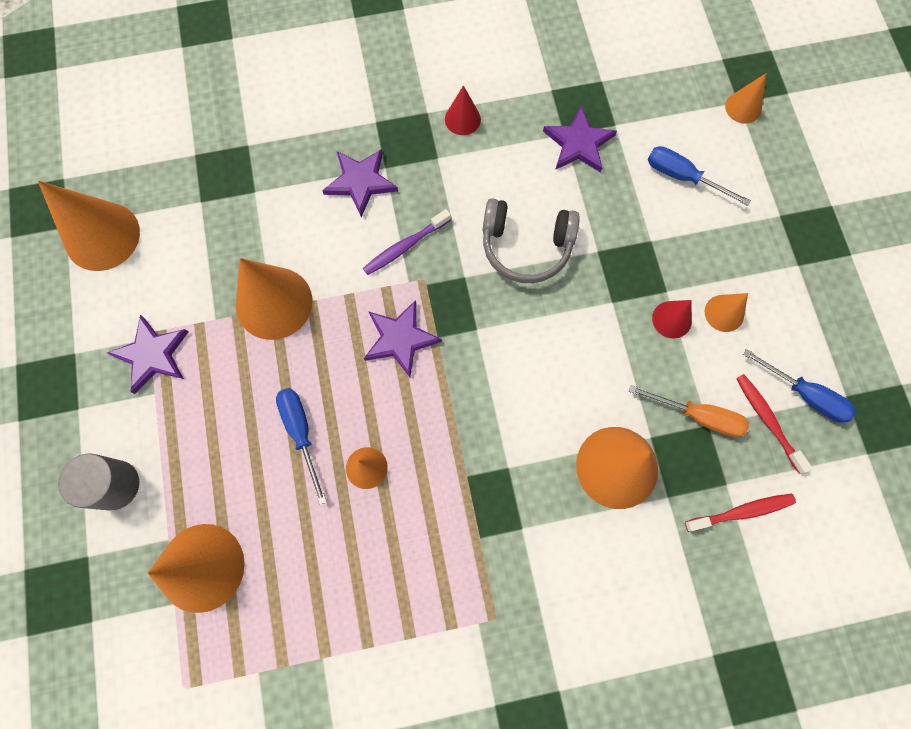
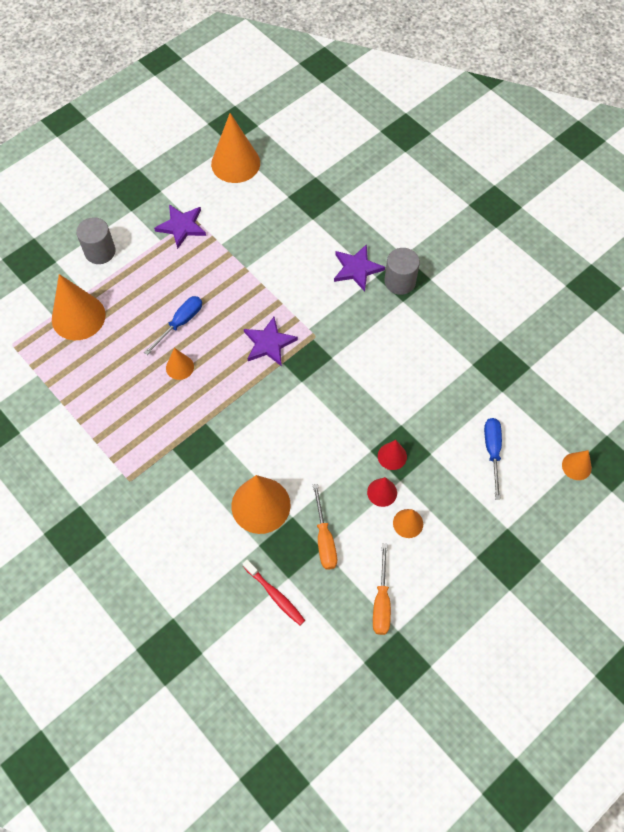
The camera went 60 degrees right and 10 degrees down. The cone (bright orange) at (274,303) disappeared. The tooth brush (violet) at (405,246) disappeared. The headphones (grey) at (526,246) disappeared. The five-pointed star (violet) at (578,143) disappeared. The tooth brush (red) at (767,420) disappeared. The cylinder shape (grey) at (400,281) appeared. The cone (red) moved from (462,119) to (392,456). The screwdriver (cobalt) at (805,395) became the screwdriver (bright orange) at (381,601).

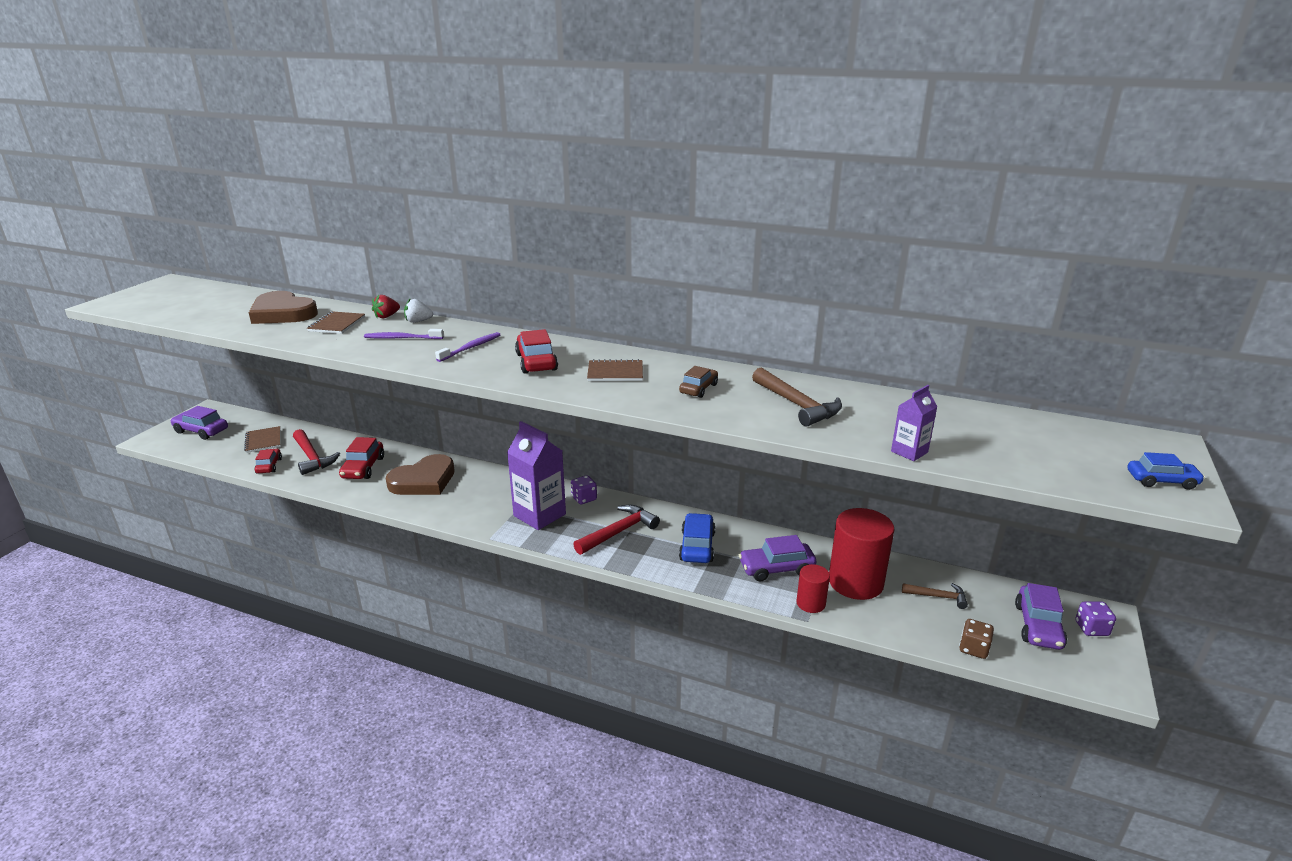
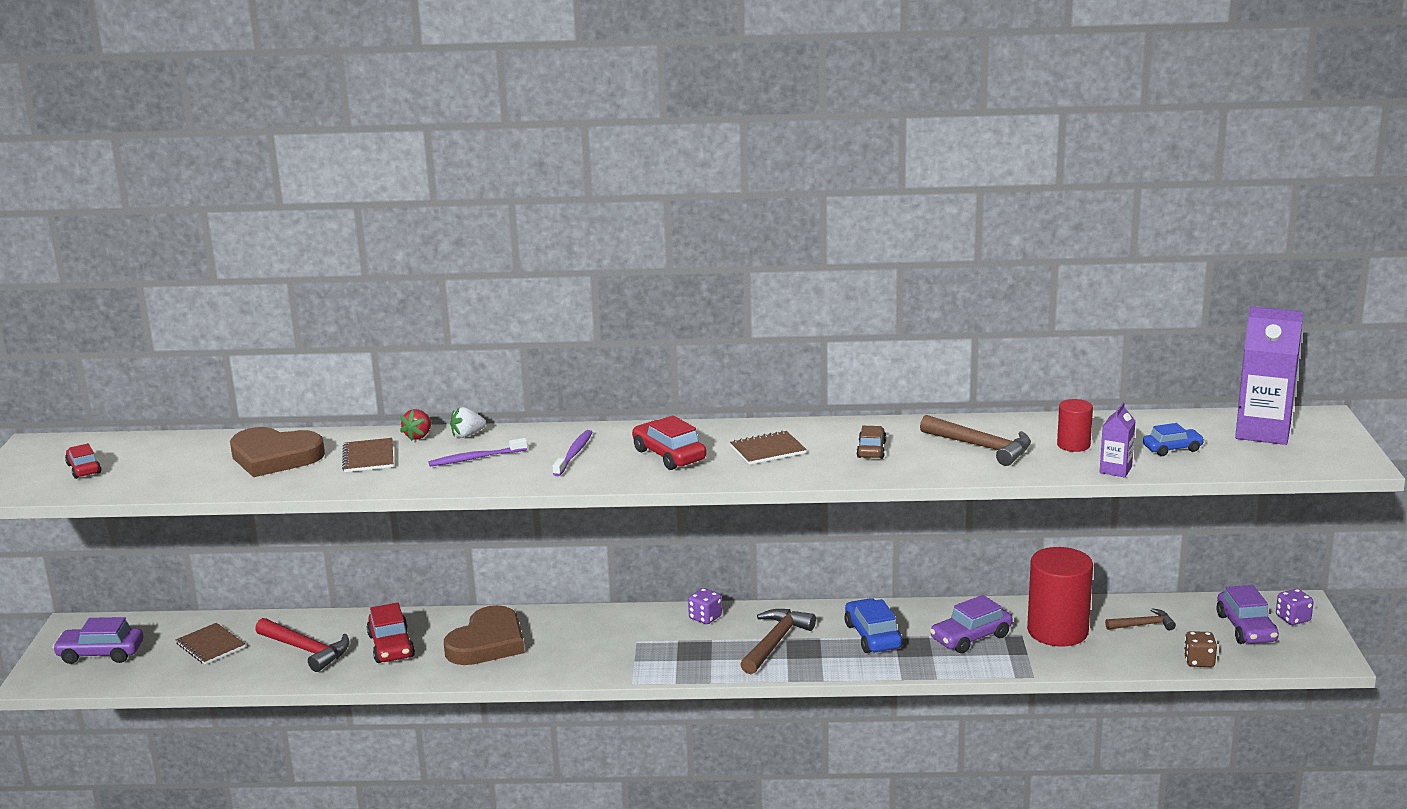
The camera went 20 degrees left and 5 degrees down. The car (red) moved from (269,466) to (84,469). The juice carton (violet) moved from (539,515) to (1263,432). The cylinder shape (red) moved from (811,603) to (1073,445). The car (cobalt) moved from (1161,481) to (1172,449). The hammer (red) at (618,532) became the hammer (dark brown) at (775,642).

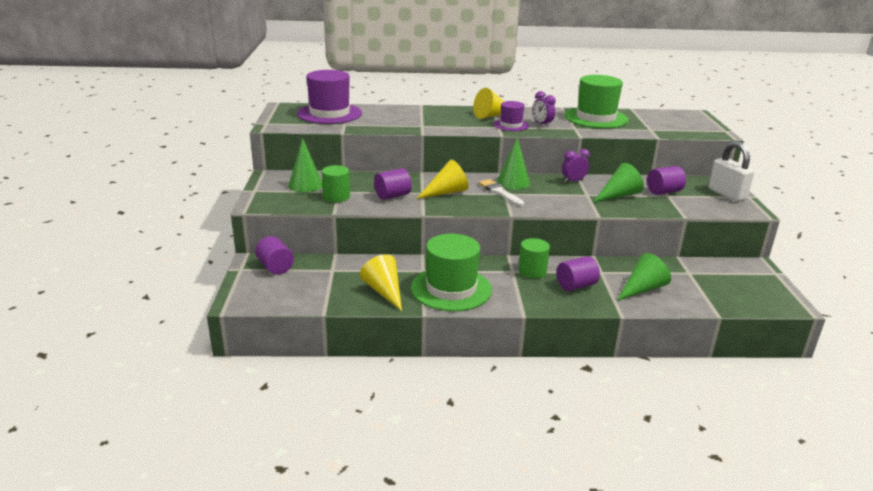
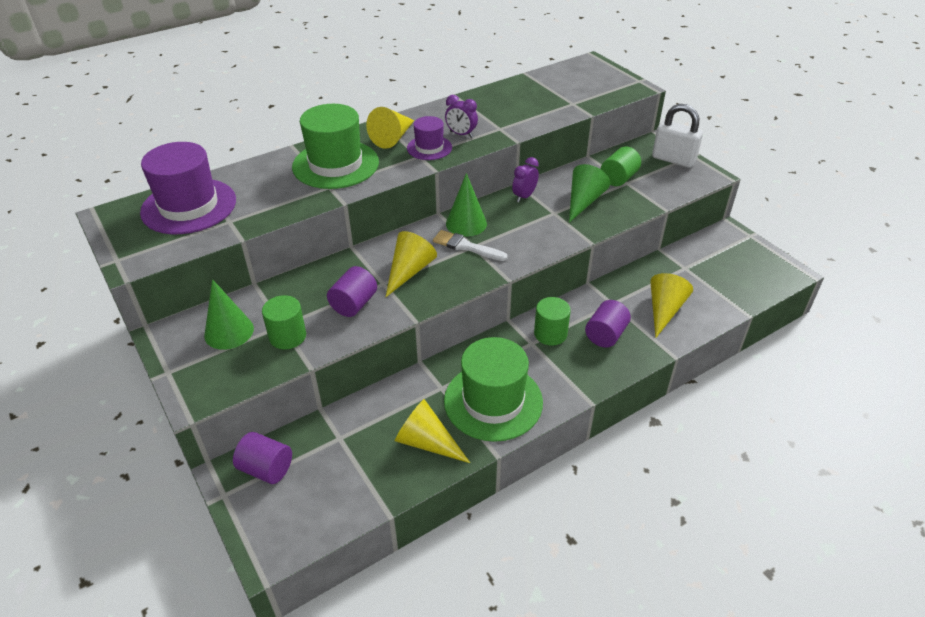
The camera went 30 degrees left and 15 degrees up. The hat (leaf-green) moved from (595,118) to (335,164). The cone (leaf-green) at (642,289) became the cone (golden) at (664,310). The cylinder shape (violet) at (663,192) became the cylinder shape (leaf-green) at (618,178).

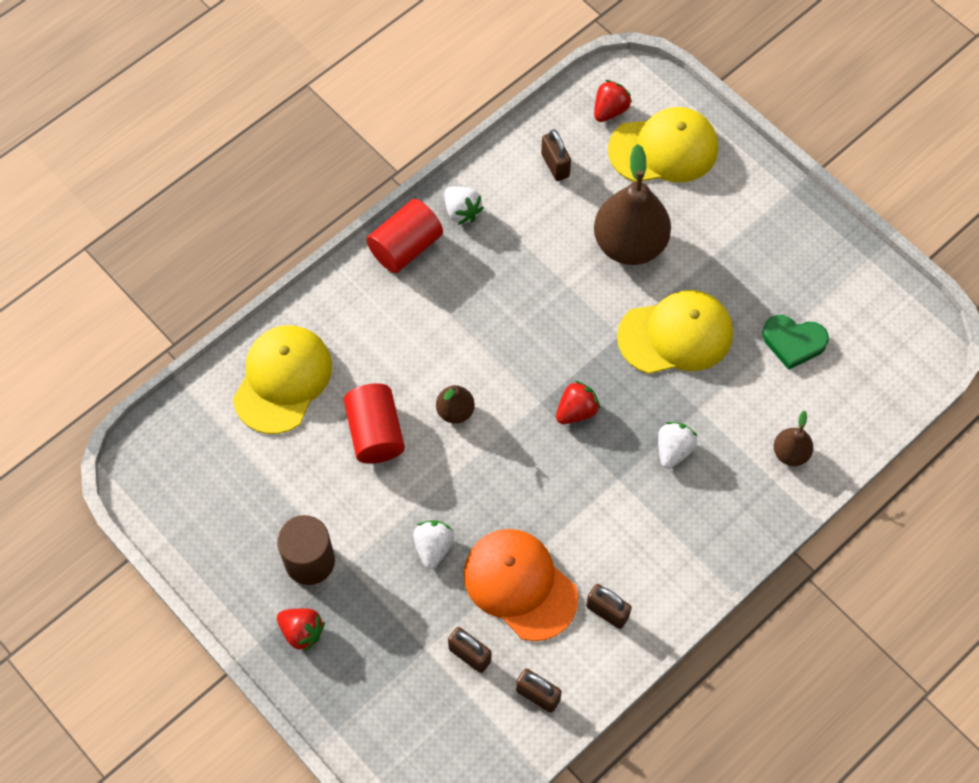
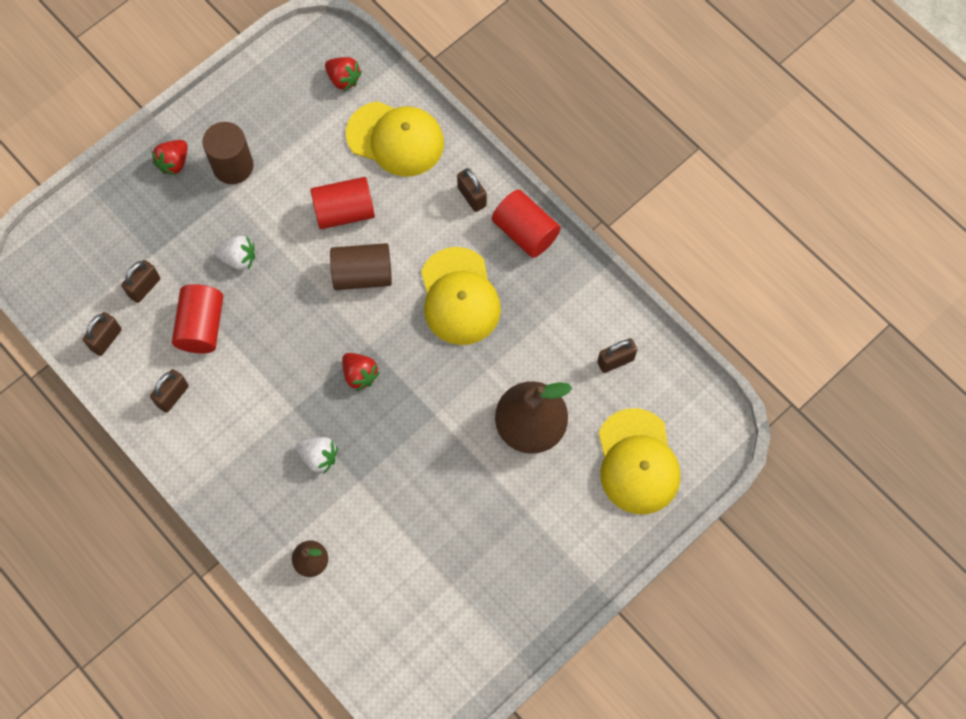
The camera went 90 degrees right and 5 degrees up. The toy strawberry (pure white) at (462,211) disappeared. The heart shape (leaf-green) at (793,342) disappeared. The small lock (dark brown) at (472,197) appeared. The toy strawberry (red) moved from (610,110) to (343,79). The baseball cap (golden) moved from (676,335) to (459,297). The toy pear (dark brown) at (455,411) was replaced by the cylinder shape (dark brown) at (362,274). The baseball cap (bright orange) at (520,585) was replaced by the cylinder shape (red) at (201,326).

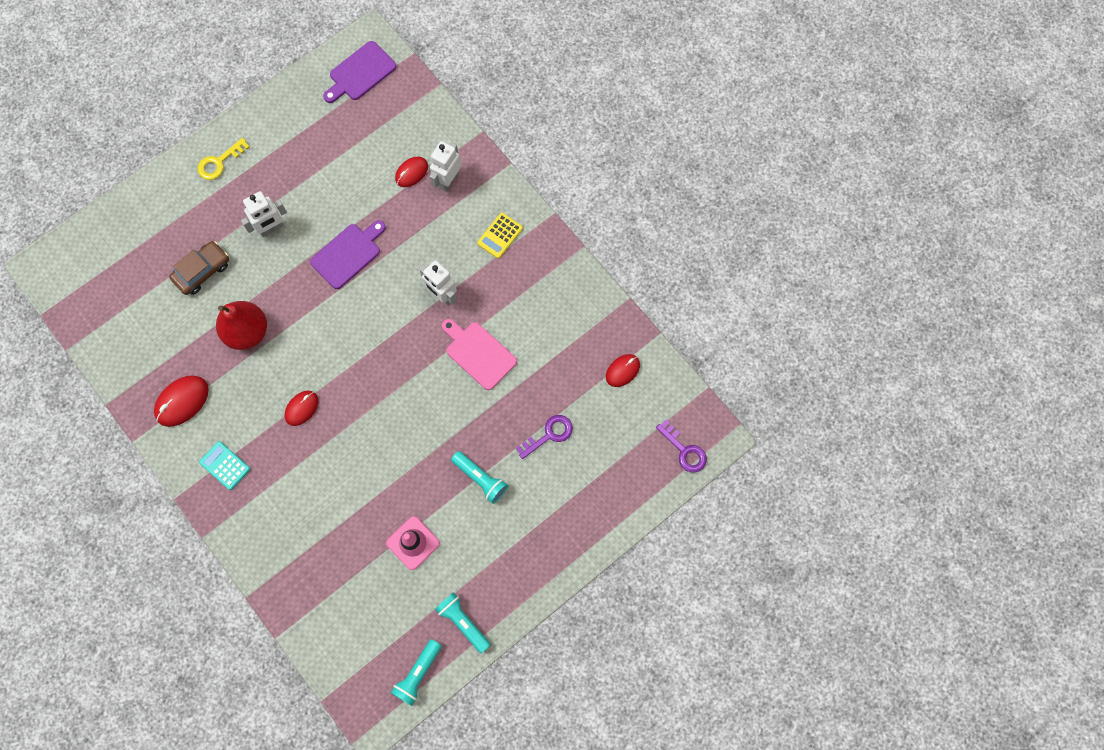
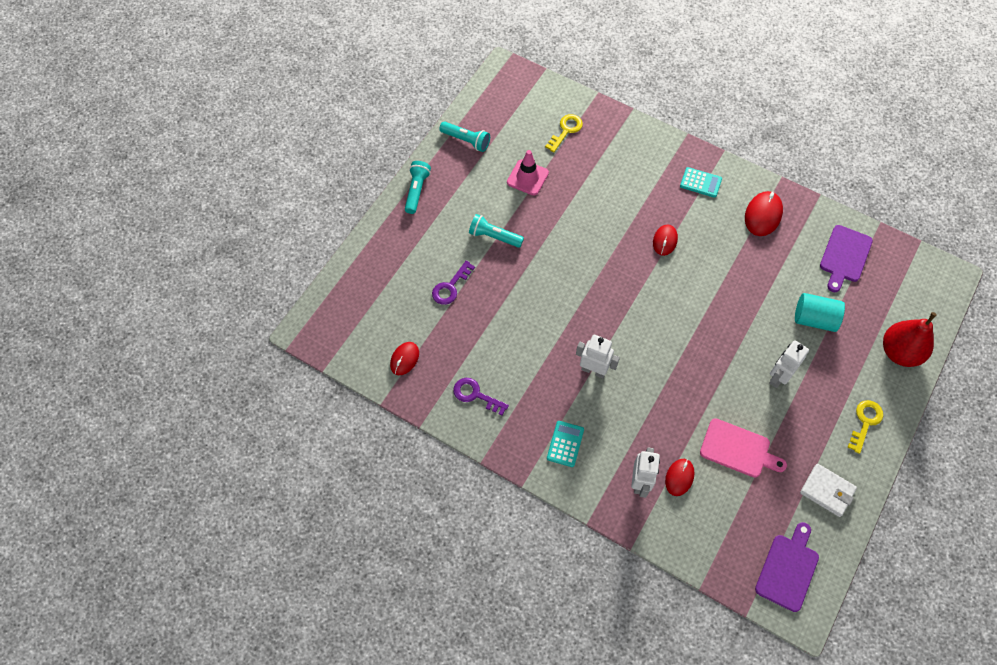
The camera went 160 degrees right and 10 degrees down. The door key (golden) at (566,130) appeared. The wallet (pure white) at (827,491) appeared. The toy pear (red) moved from (247,332) to (899,352). The chopping board (violet) moved from (348,254) to (844,256). The flashlight (teal) moved from (418,674) to (417,191). The chopping board (rose-pink) moved from (478,353) to (738,449). The door key (violet) moved from (684,450) to (476,395). The car (dark brown) at (202,271) was replaced by the cylinder shape (teal) at (814,319). The pocket calculator (golden) at (500,236) became the pocket calculator (teal) at (565,444).

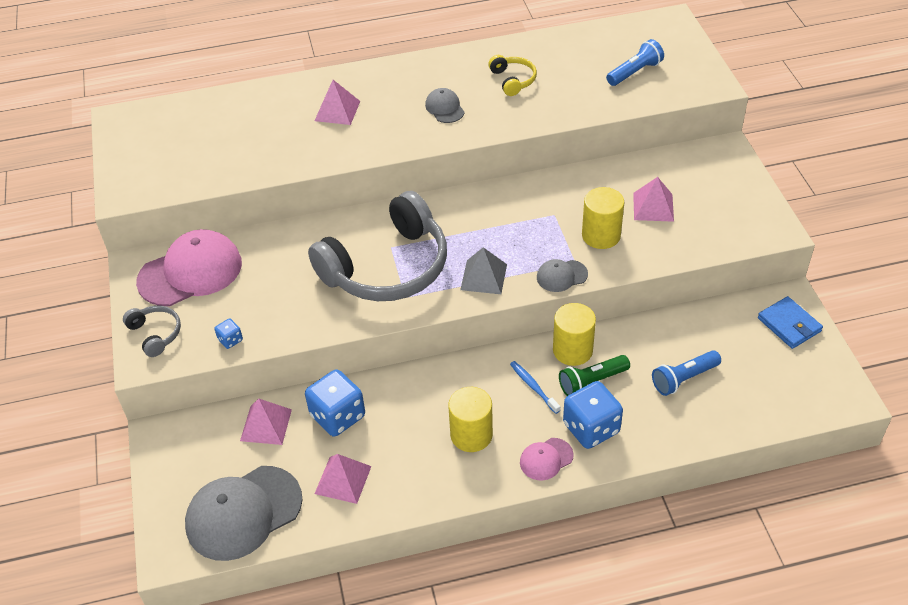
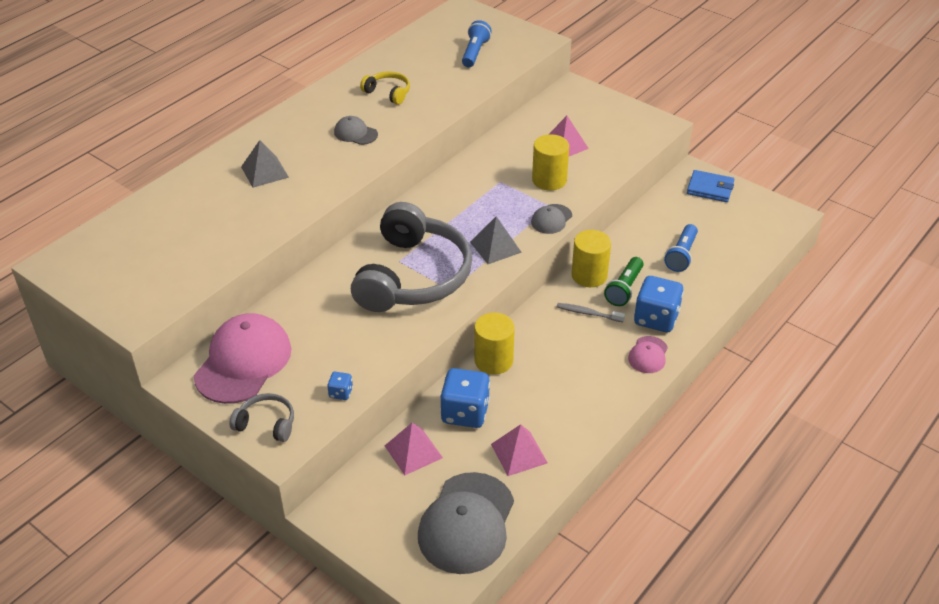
The camera went 40 degrees left and 5 degrees down. The cylinder shape (golden) moved from (471,435) to (493,360). The pyramid shape (rose-pink) at (337,111) became the pyramid shape (grey) at (265,172). The tooth brush (cobalt) at (533,387) became the tooth brush (grey) at (588,313).

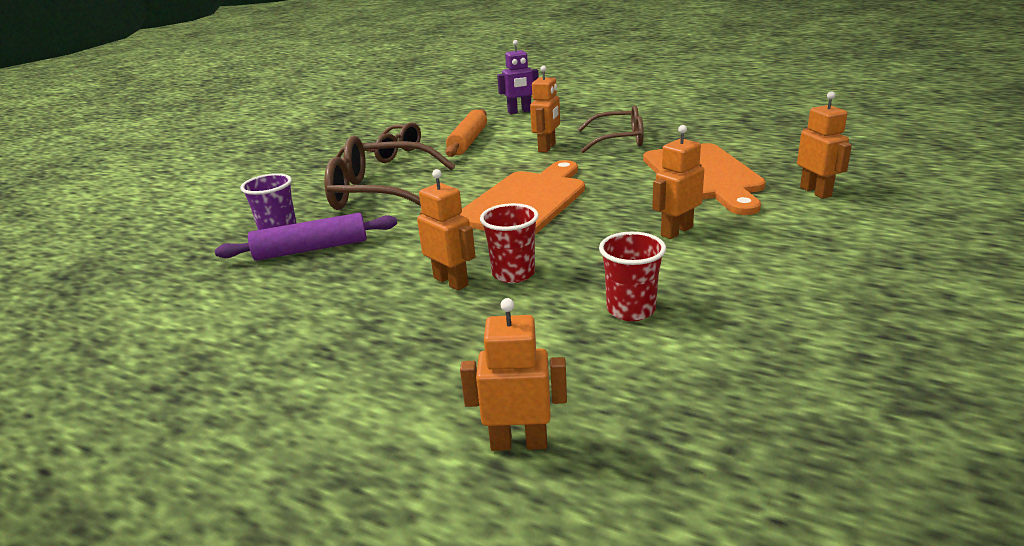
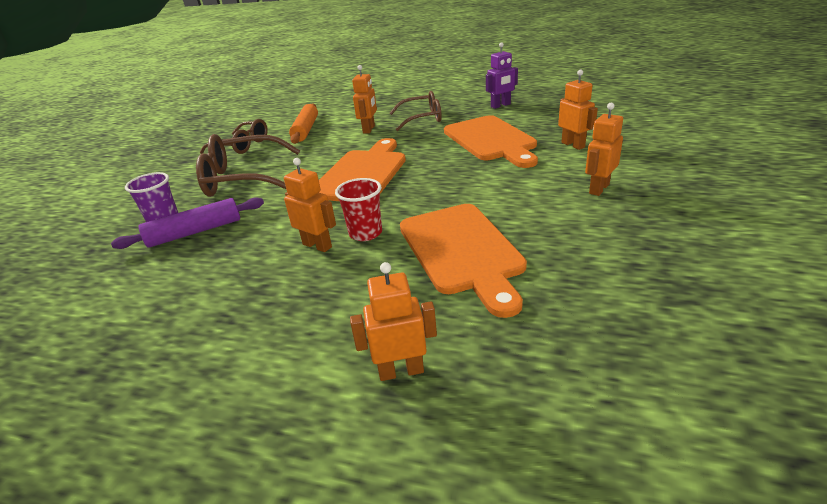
The camera went 10 degrees left and 5 degrees up. The robot (violet) moved from (519,111) to (500,105). The robot (bright orange) moved from (676,231) to (598,189). The cup (red) at (631,310) was replaced by the chopping board (bright orange) at (462,251).

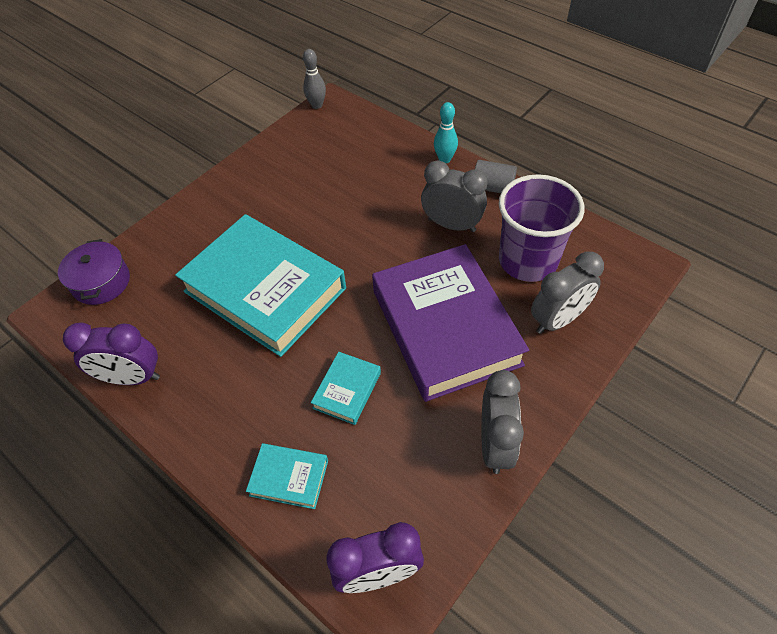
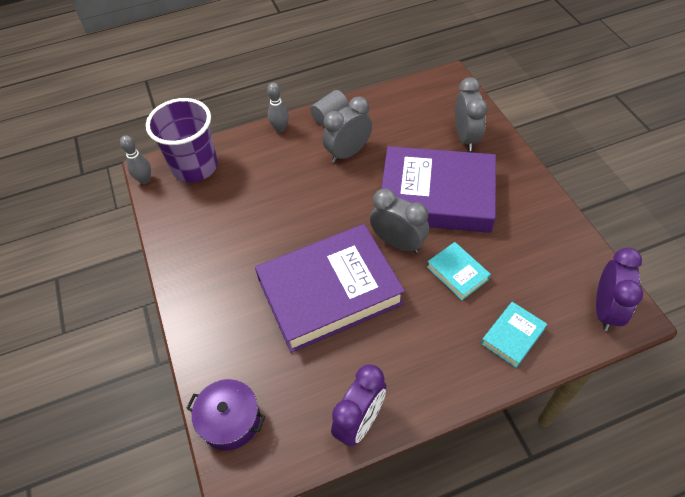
The camera went 60 degrees left and 0 degrees up. The clock (grey) moved from (495,444) to (398,243). The cup (violet) moved from (528,260) to (195,166). The hardcover (teal) at (265,290) became the hardcover (violet) at (329,291). The bowling pin (teal) at (444,159) became the bowling pin (grey) at (280,129).

